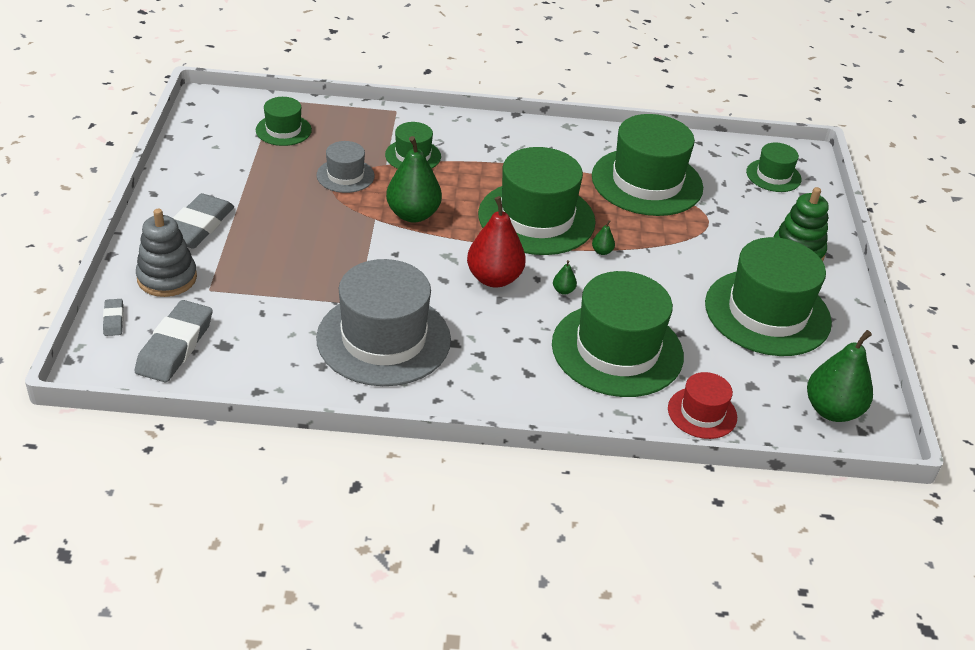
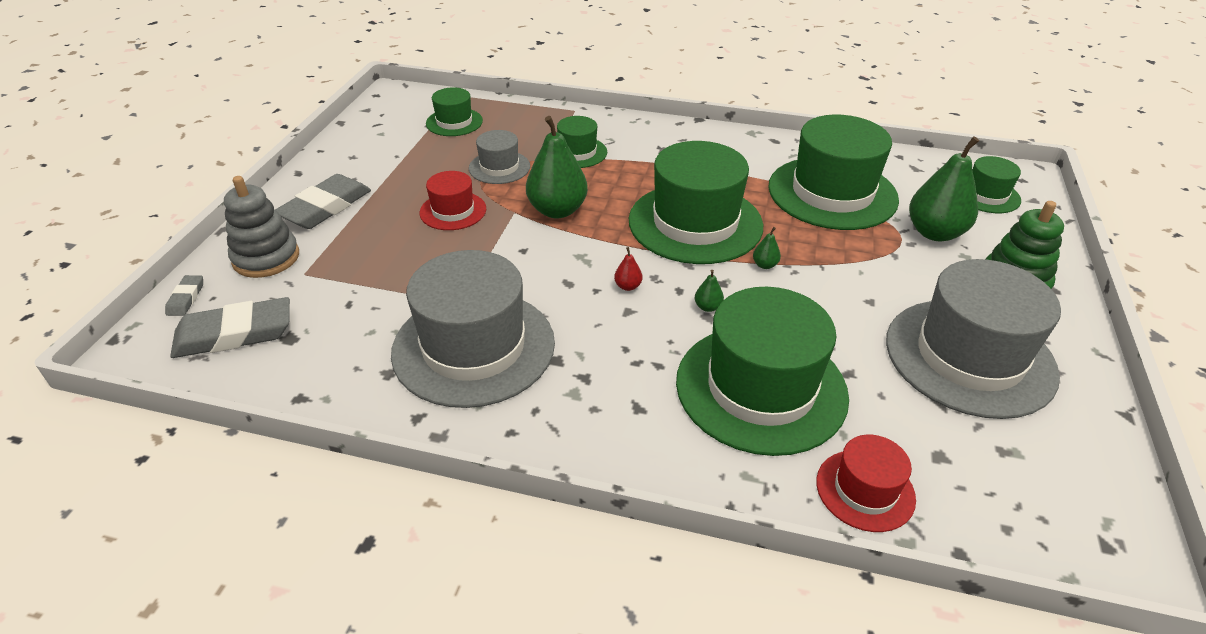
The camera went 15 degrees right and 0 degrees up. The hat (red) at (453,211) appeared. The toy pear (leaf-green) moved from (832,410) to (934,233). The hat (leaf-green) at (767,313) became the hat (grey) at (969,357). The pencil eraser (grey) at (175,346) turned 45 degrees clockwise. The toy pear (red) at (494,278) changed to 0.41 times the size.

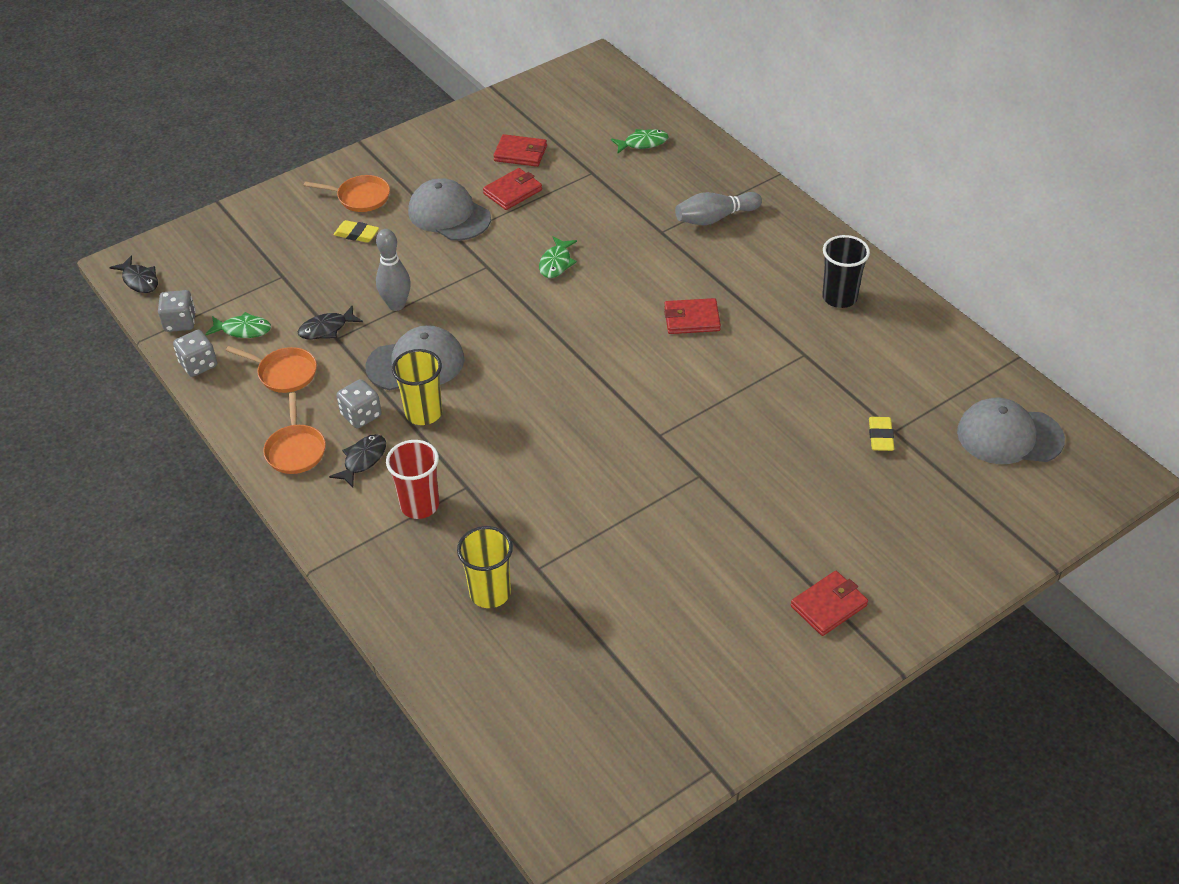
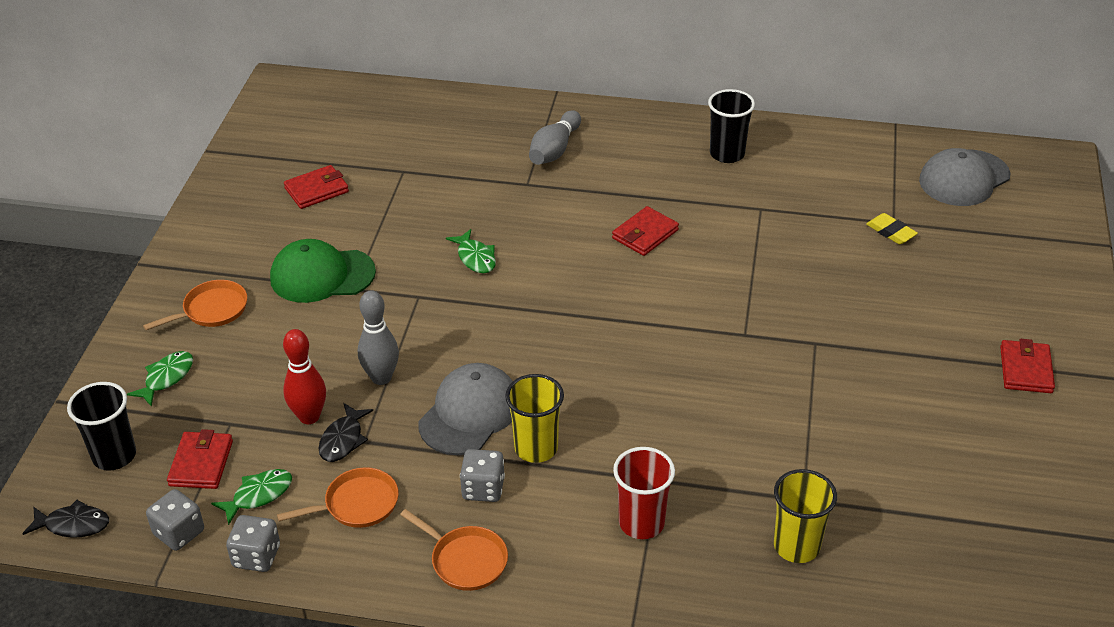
The camera went 45 degrees left and 5 degrees down. The fish (jet-black) at (363,460) disappeared. The pencil eraser (golden) at (356,234) disappeared. The cup (jet-black) at (114,456) appeared. The bowling pin (red) at (309,417) appeared. The wallet (red) moved from (513,192) to (201,463). The fish (leaf-green) moved from (643,143) to (166,378). The baseball cap (grey) at (449,215) became the baseball cap (leaf-green) at (322,275).

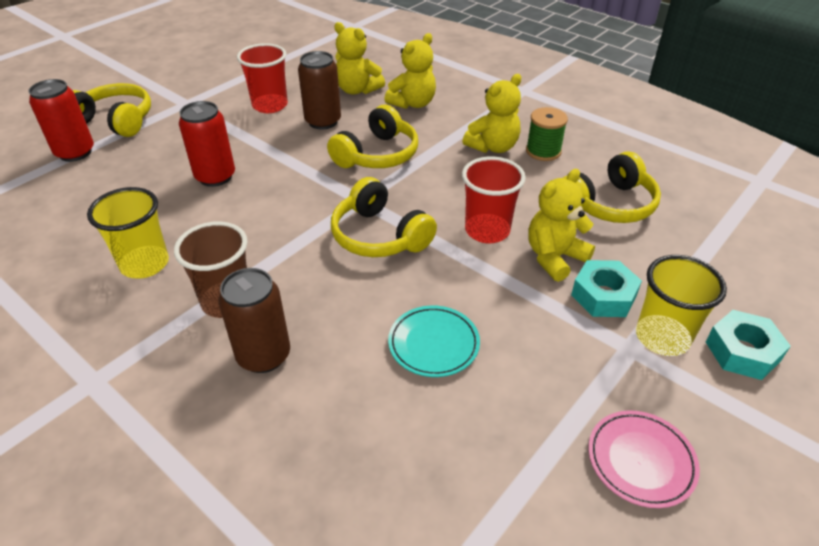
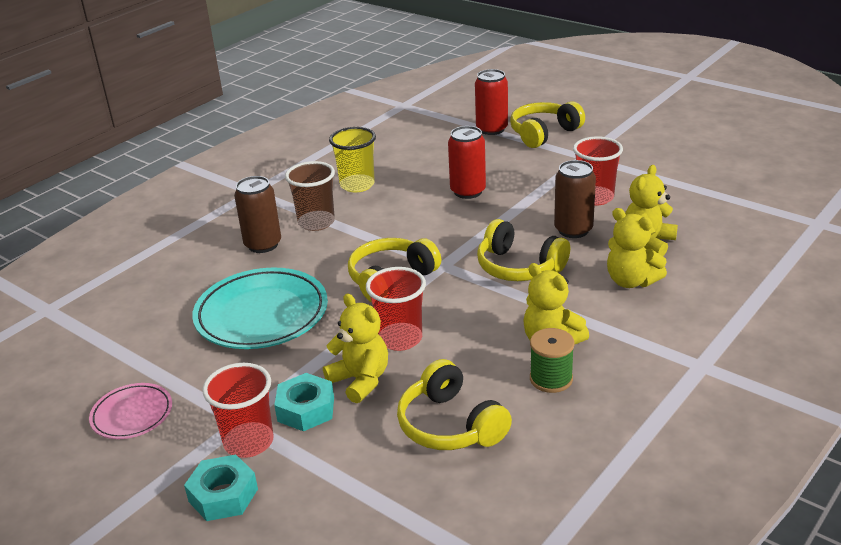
The camera went 90 degrees right and 10 degrees down. The cup (golden) at (662,337) became the cup (red) at (249,442). The headphones (golden) at (115,121) turned 150 degrees counterclockwise. The flat dish (teal) at (433,344) changed to 1.86 times the size.

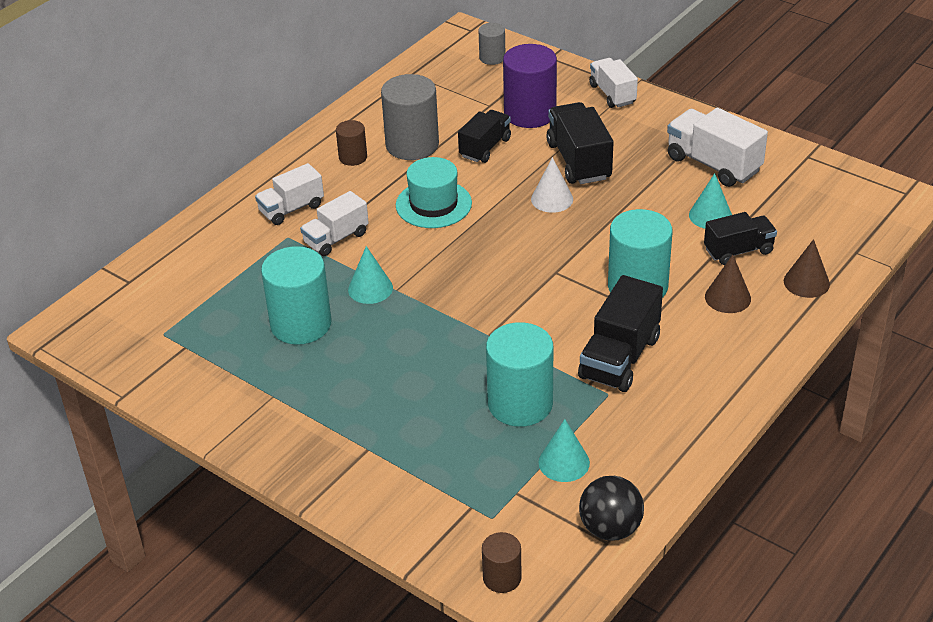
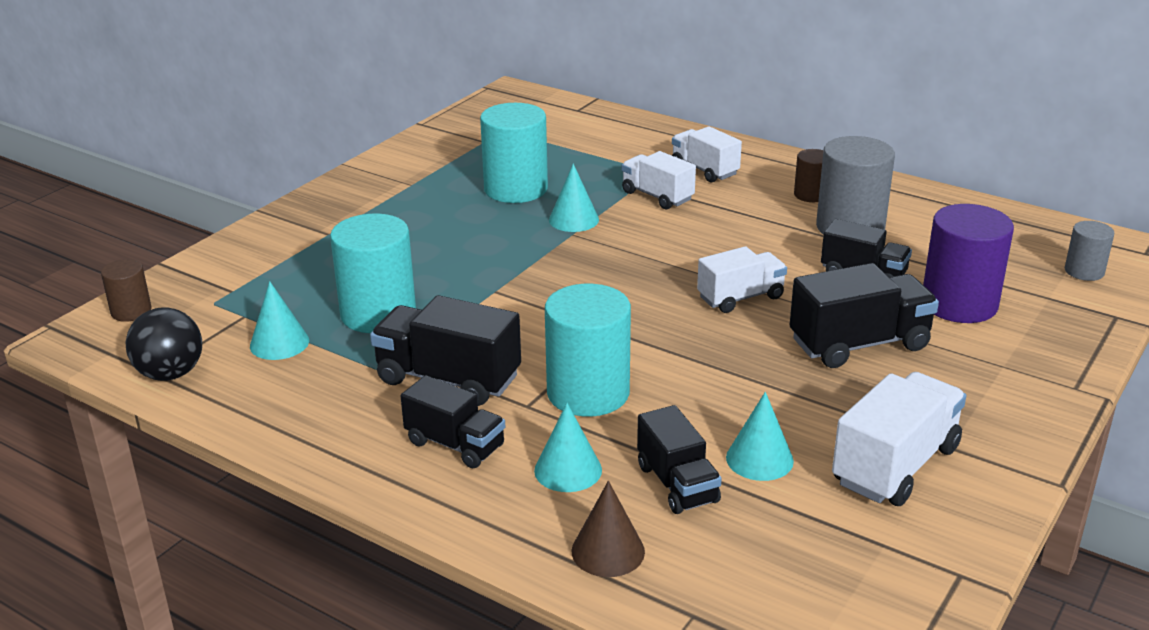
The camera went 85 degrees right and 10 degrees down. The hat (teal) at (433,204) disappeared. The cone (pure white) at (552,199) disappeared. The truck (jet-black) at (455,444) appeared. The truck (pure white) moved from (612,94) to (740,297). The cone (dark brown) at (727,297) became the cone (teal) at (568,470).

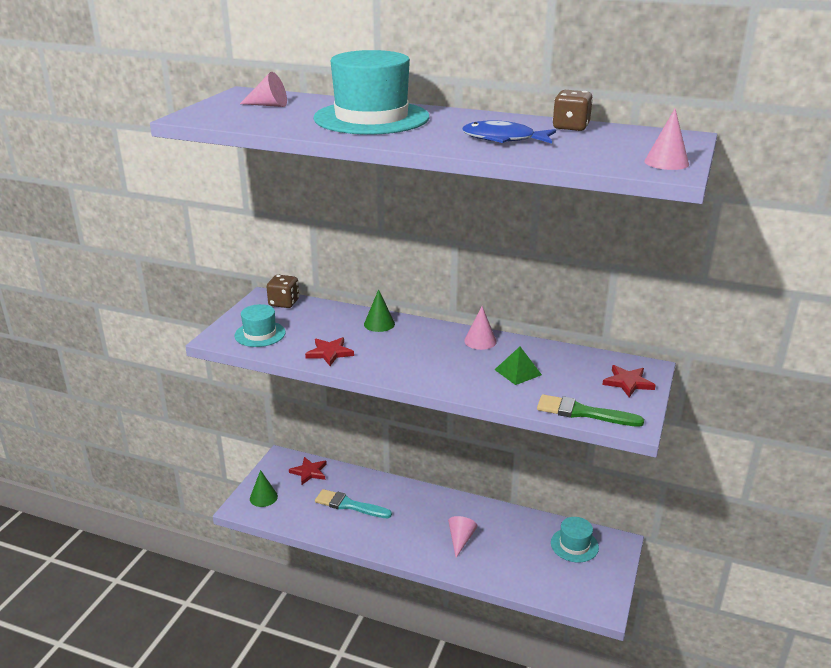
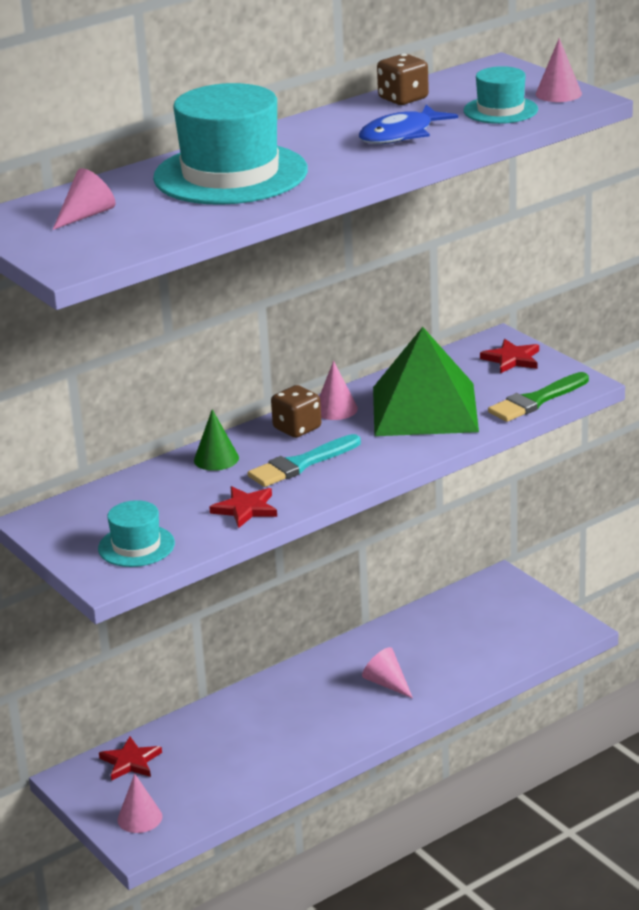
The camera went 55 degrees left and 0 degrees up. The game die (dark brown) moved from (284,303) to (297,428). The paintbrush (teal) moved from (349,505) to (301,464). The hat (teal) moved from (574,545) to (500,110). The cone (leaf-green) at (263,497) became the cone (rose-pink) at (139,818). The pyramid shape (leaf-green) at (518,372) changed to 2.37 times the size.

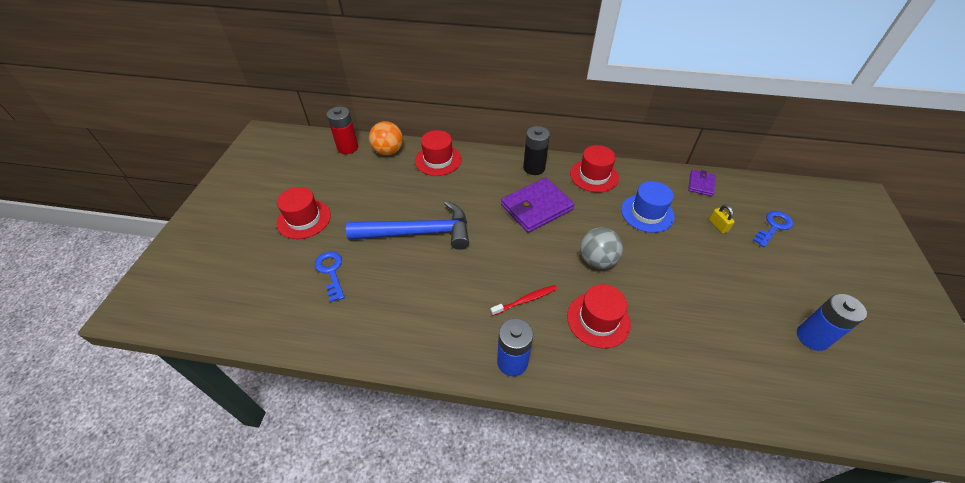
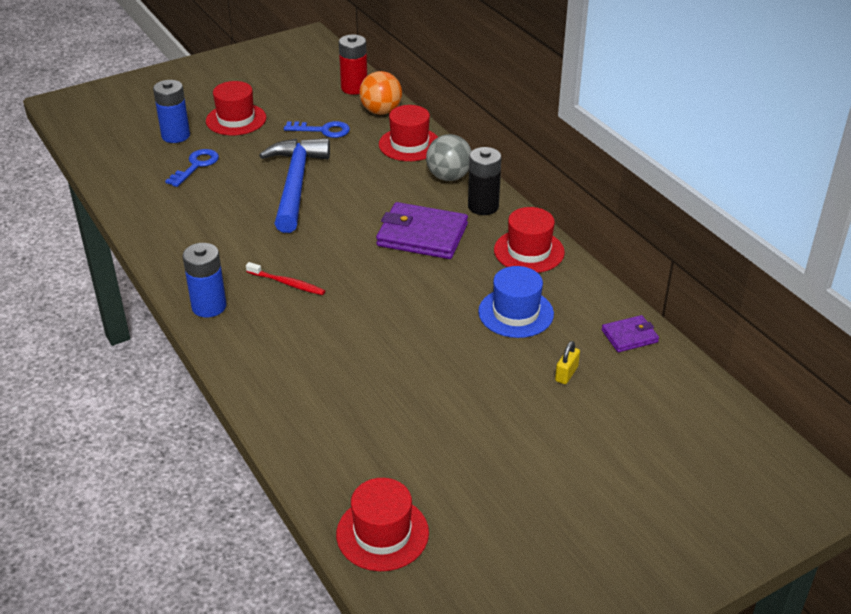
The camera went 50 degrees right and 10 degrees down. The hat (red) moved from (598,320) to (382,533). The sphere (grey) moved from (597,260) to (449,177). The door key (cobalt) moved from (773,227) to (322,130). The battery (cobalt) moved from (812,337) to (176,136). The hammer (cobalt) at (418,233) turned 135 degrees counterclockwise.

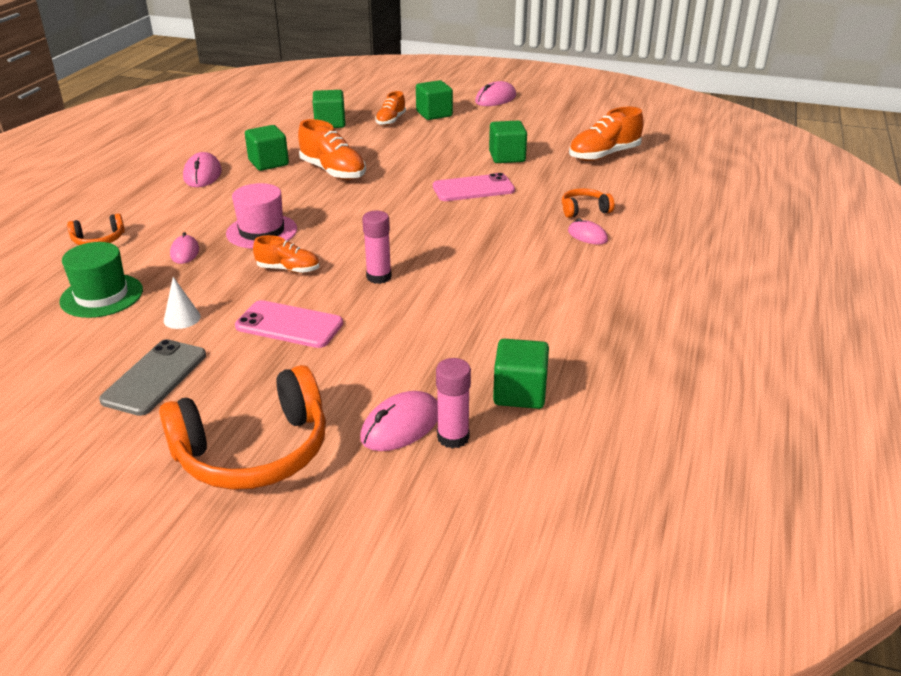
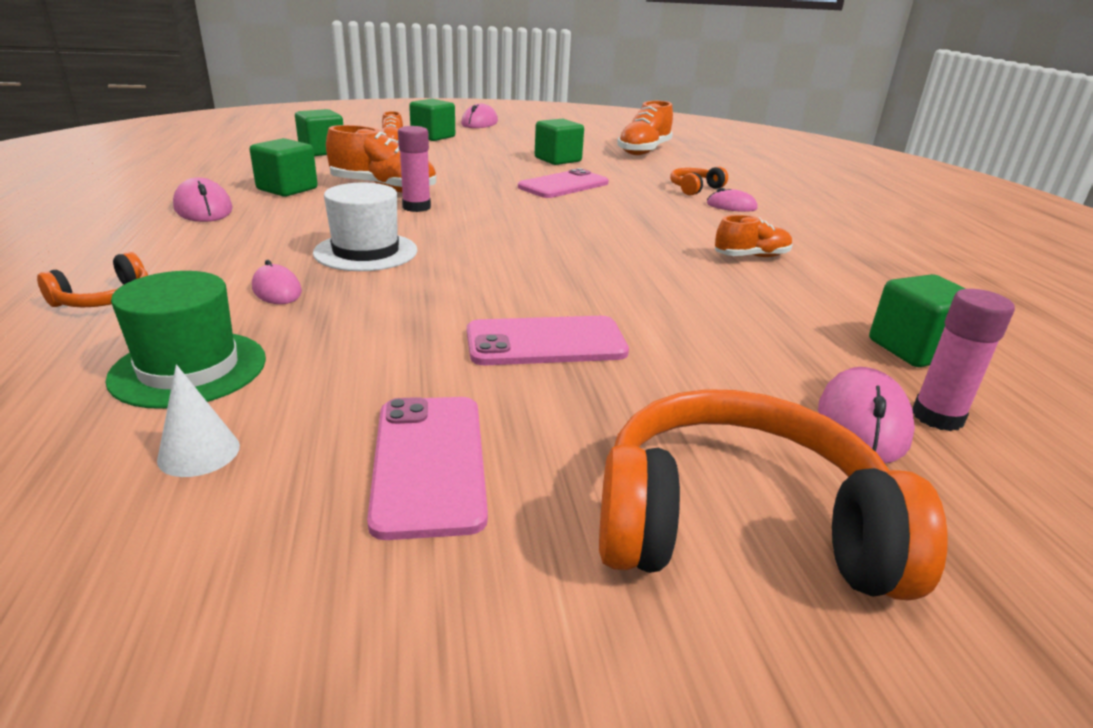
The camera went 30 degrees left and 5 degrees down. The cone (pure white) moved from (182,318) to (199,452). The shoe (bright orange) moved from (288,269) to (751,256). The stick of glue (rose-pink) moved from (379,277) to (416,207). The mobile phone (grey) at (155,377) became the mobile phone (rose-pink) at (429,463). The hat (rose-pink) at (261,231) became the hat (pure white) at (366,252). The headphones (bright orange) at (254,451) turned 120 degrees counterclockwise.

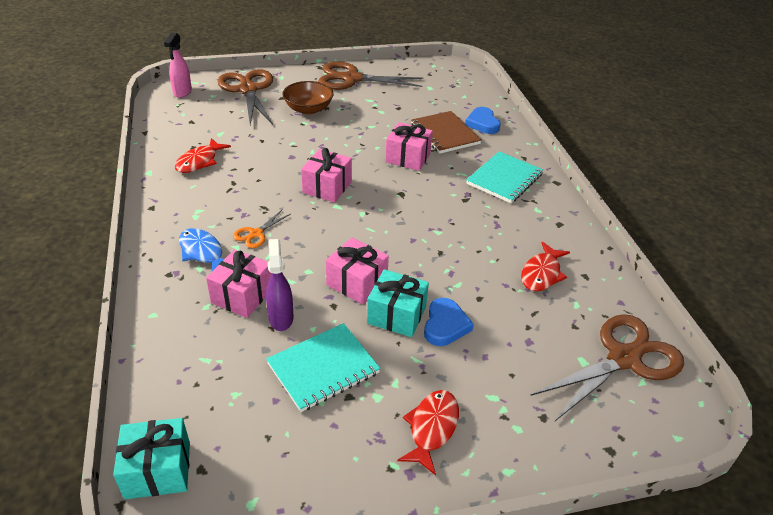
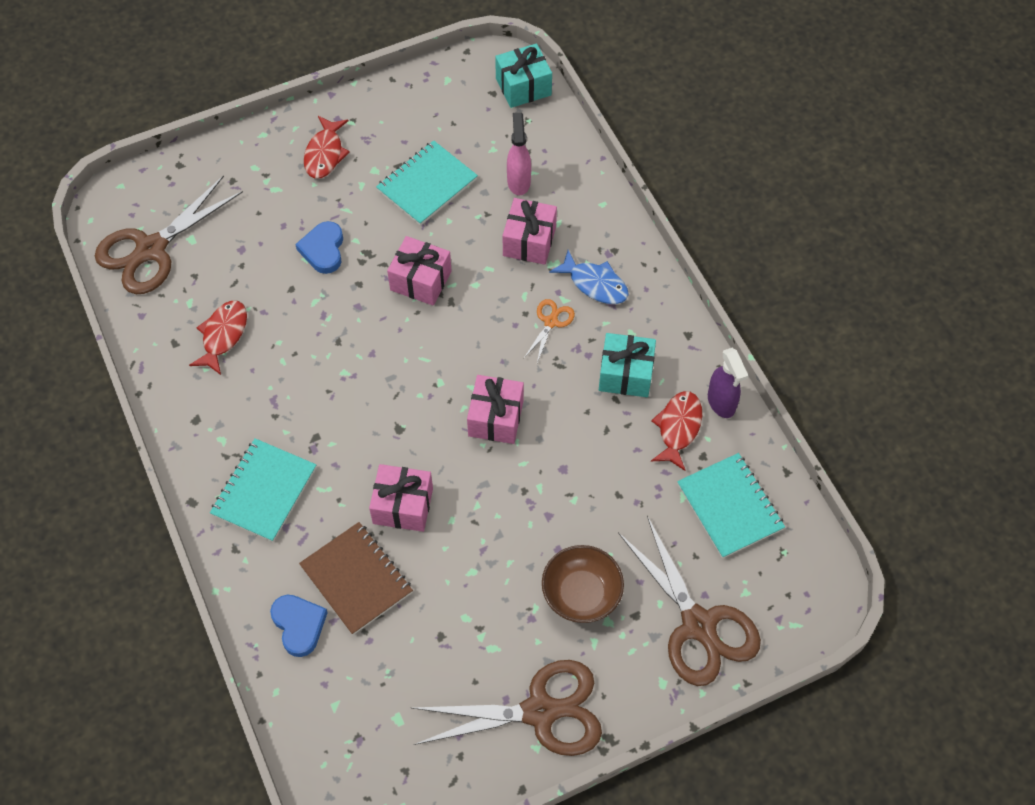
The camera went 170 degrees right and 20 degrees up. The notepad (teal) at (729,507) appeared. The sprayer (rose-pink) moved from (182,92) to (518,181). The sprayer (violet) moved from (281,318) to (721,403). The gift (teal) moved from (396,315) to (625,374).

